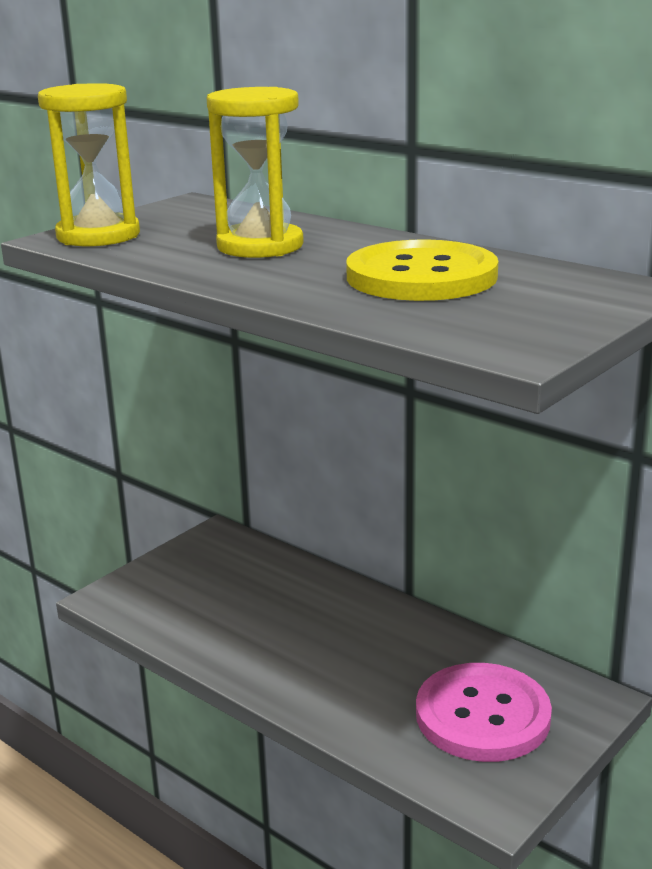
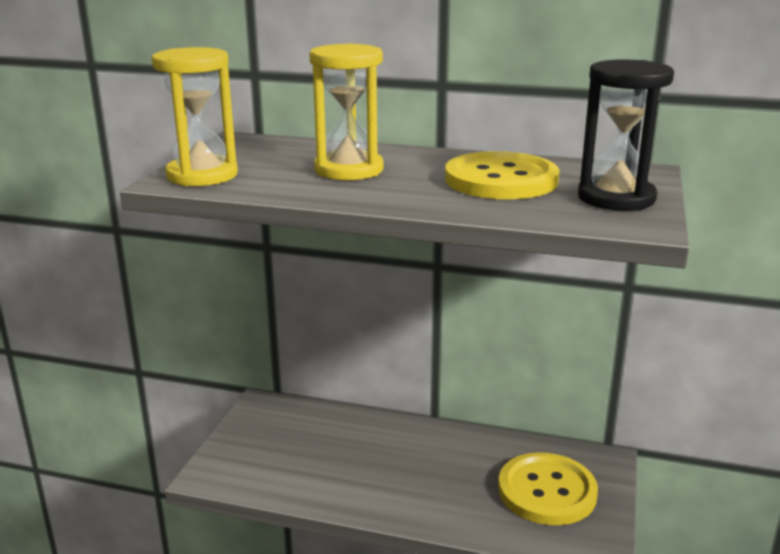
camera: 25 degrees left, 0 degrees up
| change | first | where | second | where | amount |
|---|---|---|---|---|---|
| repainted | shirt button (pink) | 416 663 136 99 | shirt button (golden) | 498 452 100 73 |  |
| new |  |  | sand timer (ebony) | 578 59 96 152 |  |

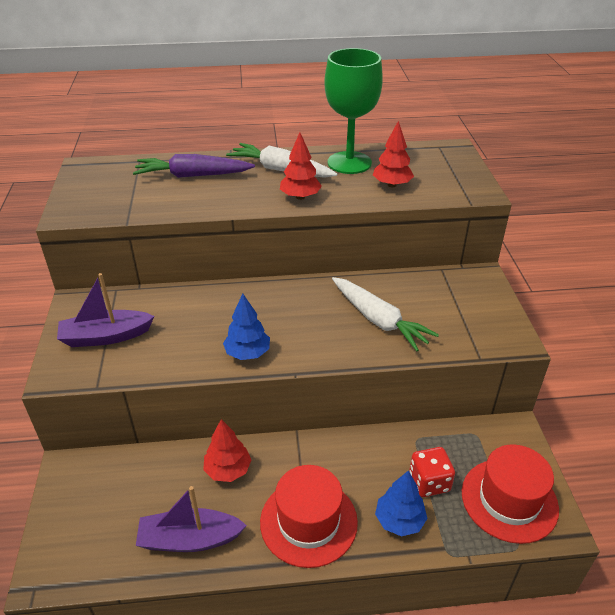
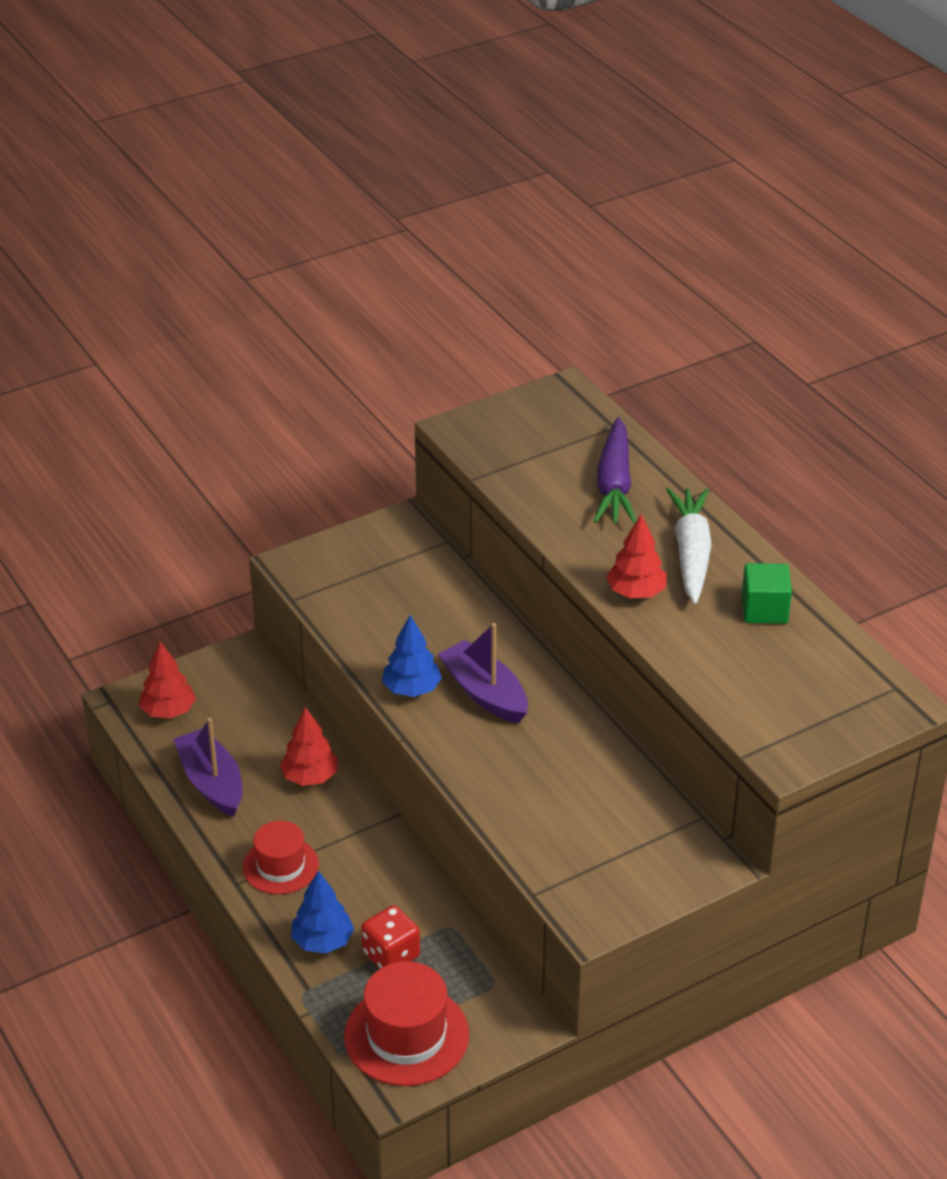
camera: 65 degrees right, 0 degrees up
| change | first | where | second | where | amount |
|---|---|---|---|---|---|
| shifted | toy boat (purple) | 57 273 98 74 |  | 438 623 90 100 |  |
| rotated | carrot (purple) | 133 154 122 24 |  | 594 417 42 107 | 150 degrees counterclockwise |
| scaled | hat (scarlet) | 260 465 98 103 |  | 243 821 76 74 | x0.65 |
| swapped | chalice (emerald) | 324 48 59 126 | block (emerald) | 742 563 50 61 |  |
| gone | carrot (white) | 332 277 107 74 |  |  |  |
| shifted | tree (scarlet) | 373 121 41 66 |  | 139 642 57 76 |  |

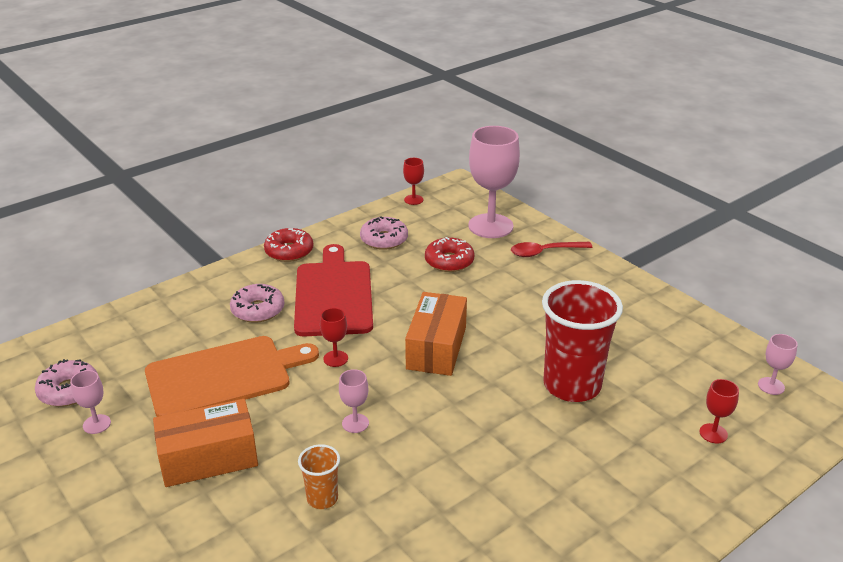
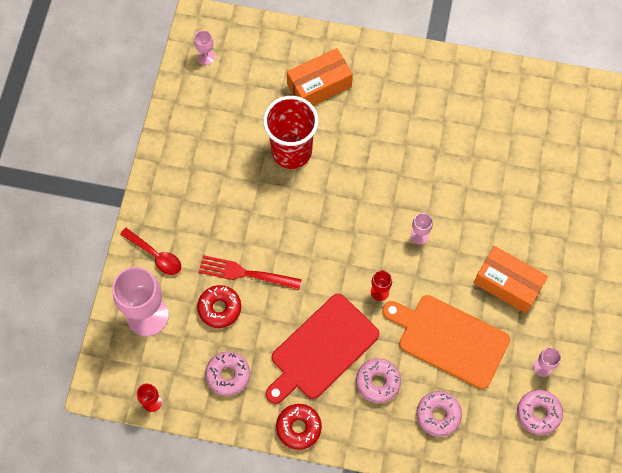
camera: 130 degrees left, 35 degrees up
| change | first | where | second | where | amount |
|---|---|---|---|---|---|
| gone | beaker (bright orange) | 298 444 42 65 |  |  |  |
| shifted | package (bright orange) | 405 292 62 84 |  | 287 48 66 57 |  |
| gone | chalice (scarlet) | 700 379 39 65 |  |  |  |
| new |  |  | fork (scarlet) | 199 255 103 35 |  |
| new |  |  | glazed donut (pink) | 416 391 46 46 |  |

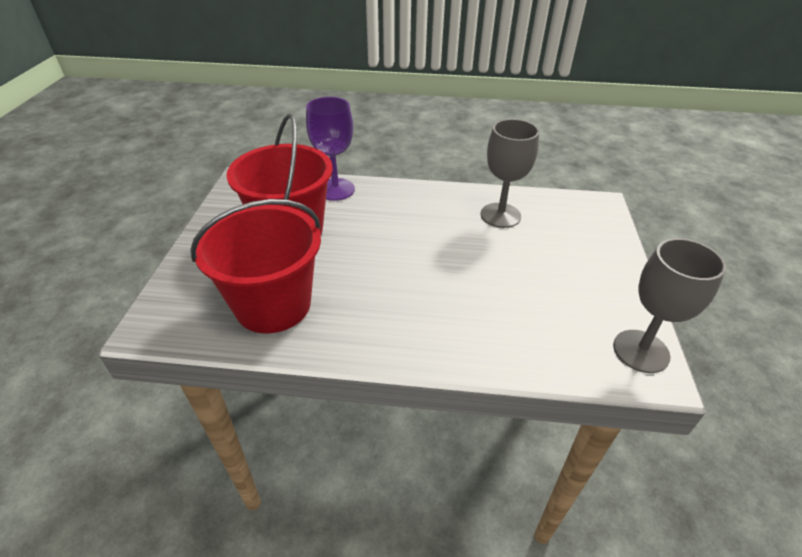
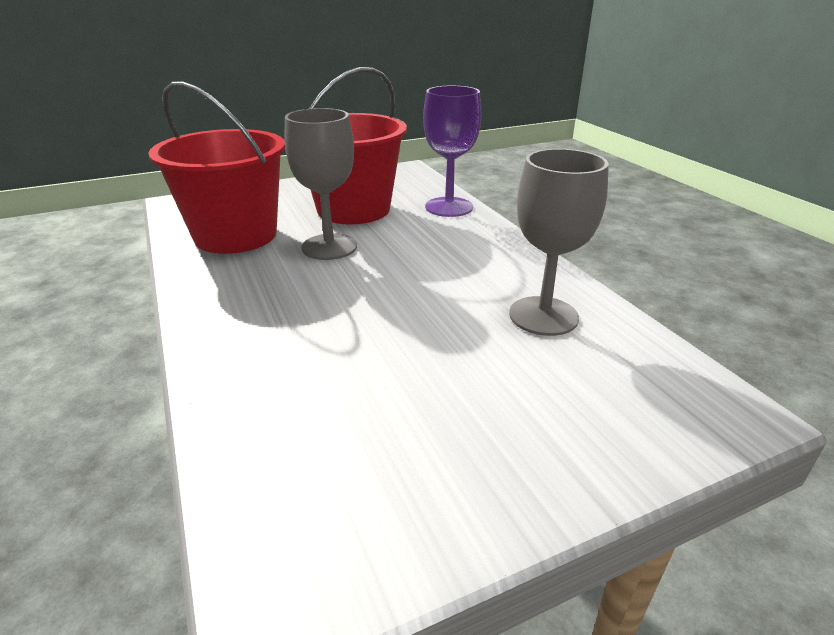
camera: 60 degrees right, 10 degrees down
| change | first | where | second | where | amount |
|---|---|---|---|---|---|
| shifted | chalice (grey) | 613 238 113 135 |  | 285 108 72 152 |  |

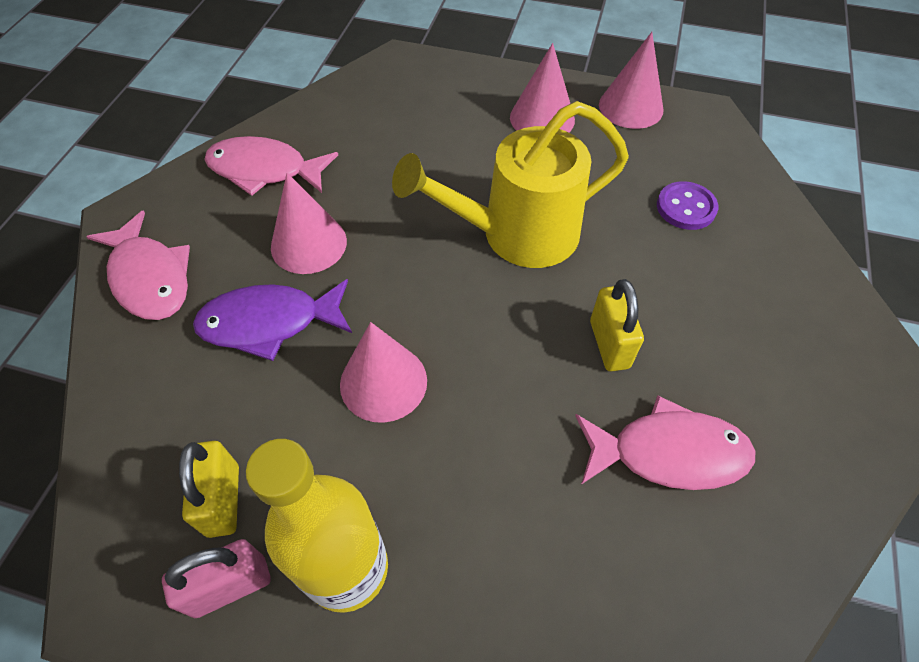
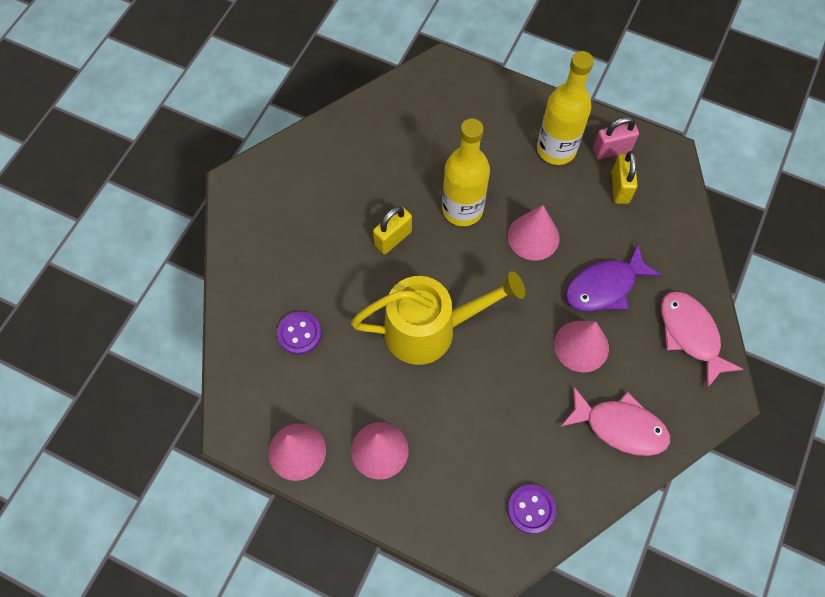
camera: 170 degrees left, 10 degrees up
| change | first | where | second | where | amount |
|---|---|---|---|---|---|
| rotated | fish (purple) | 193 279 159 82 |  | 565 244 97 67 | 150 degrees clockwise |
| gone | fish (pink) | 575 396 180 94 |  |  |  |
| rotated | small lock (golden) | 590 279 54 93 |  | 373 206 39 48 | 45 degrees clockwise |
| new |  |  | drink bottle (golden) | 442 118 48 108 |  |
| new |  |  | shirt button (purple) | 507 484 49 50 |  |

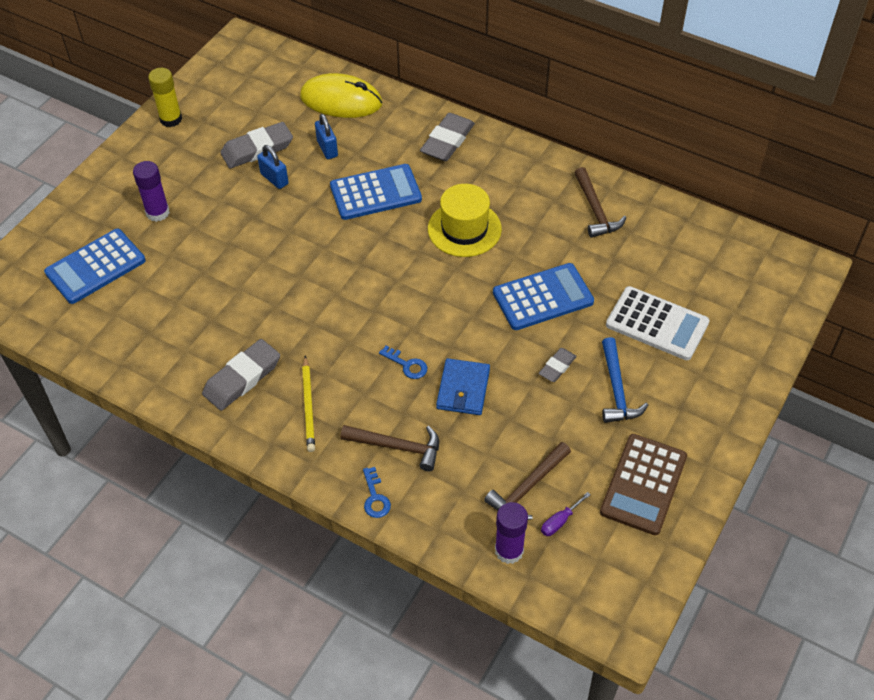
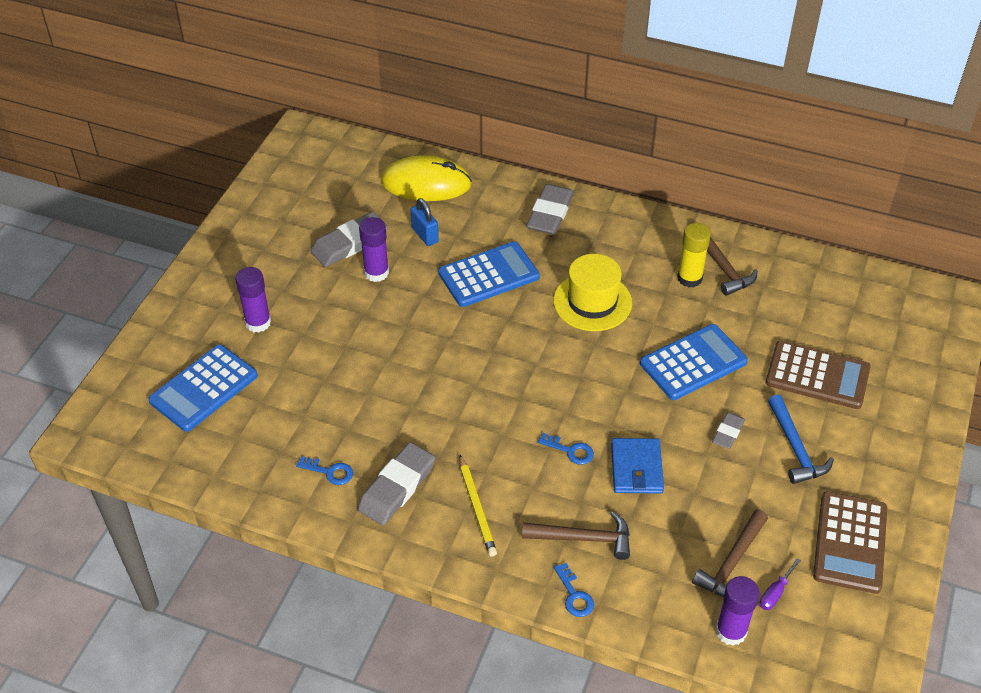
camera: 10 degrees left, 5 degrees down
| change | first | where | second | where | amount |
|---|---|---|---|---|---|
| shifted | glue stick (golden) | 148 68 34 59 |  | 677 223 34 64 |  |
| swapped | small lock (royal blue) | 257 145 31 44 | glue stick (purple) | 359 217 30 65 |  |
| repainted | calculator (white) | 606 286 104 74 | calculator (dark brown) | 766 340 105 69 |  |
| new |  |  | latchkey (royal blue) | 296 456 57 29 |  |

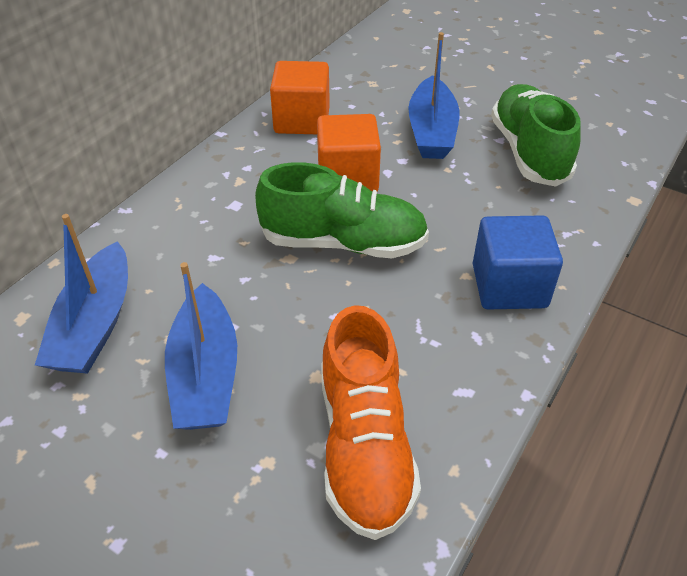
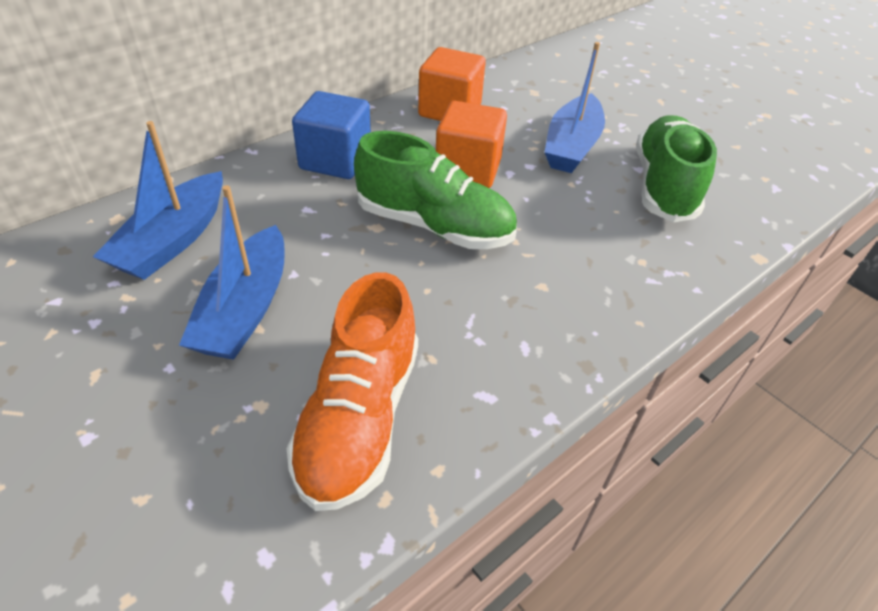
camera: 15 degrees right, 0 degrees up
| change | first | where | second | where | amount |
|---|---|---|---|---|---|
| shifted | block (royal blue) | 473 215 90 95 |  | 292 91 79 88 |  |

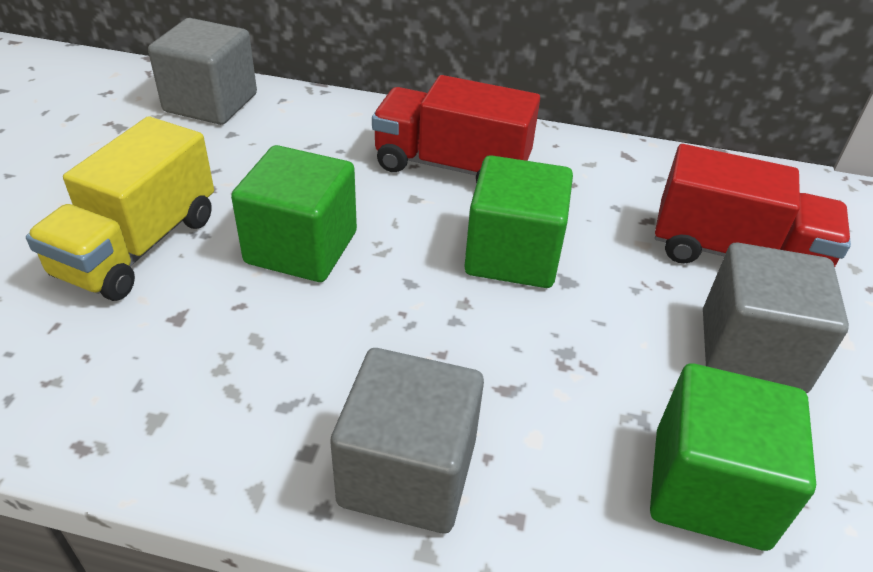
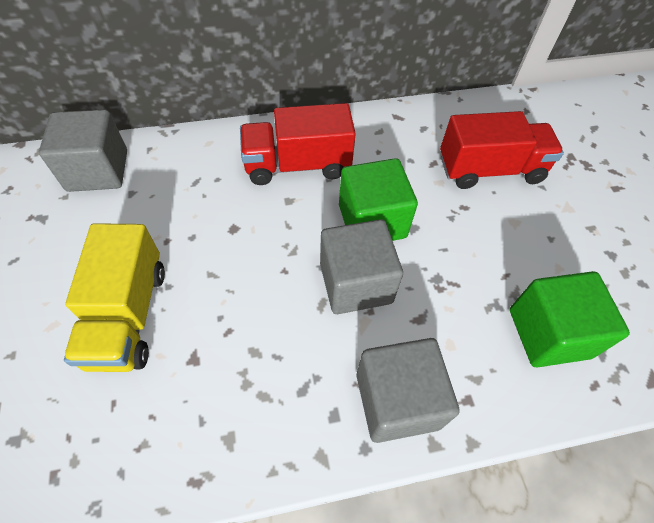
camera: 25 degrees left, 15 degrees up
| change | first | where | second | where | amount |
|---|---|---|---|---|---|
| gone | block (emerald) | 231 145 126 137 |  |  |  |
| shifted | block (grey) | 703 243 146 150 |  | 320 219 83 95 |  |

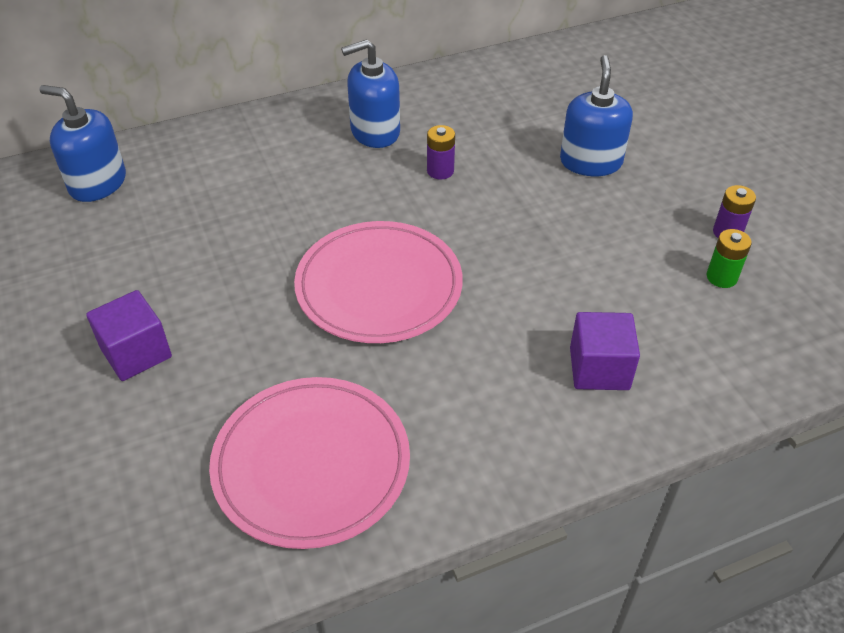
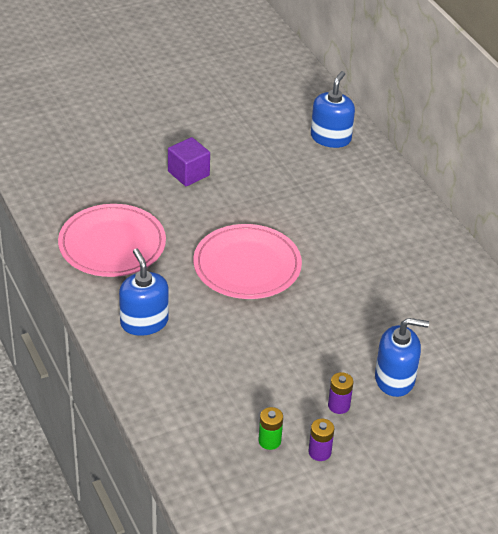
camera: 85 degrees right, 5 degrees down
| change | first | where | second | where | amount |
|---|---|---|---|---|---|
| shifted | soap dispenser (royal blue) | 341 39 59 109 |  | 119 249 50 87 |  |
| shifted | AA battery (purple) | 427 125 28 55 |  | 328 372 25 42 |  |
| gone | block (purple) | 570 312 70 78 |  |  |  |

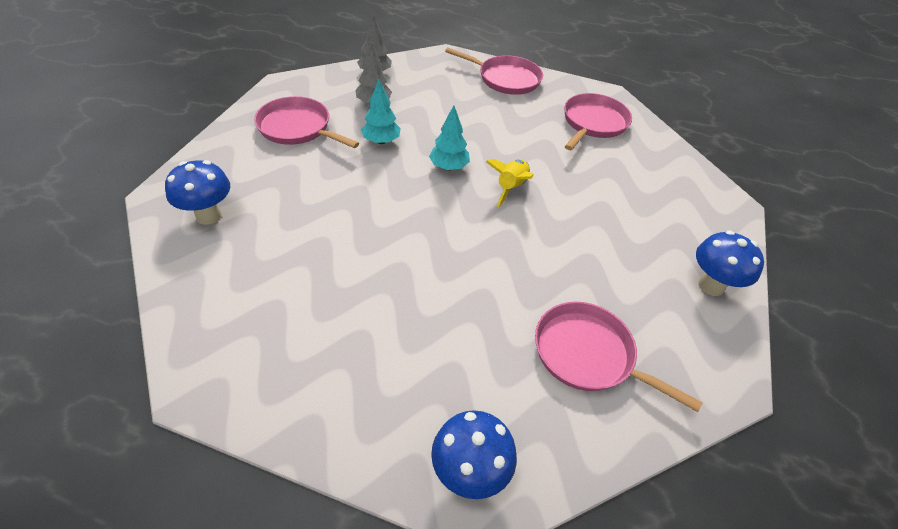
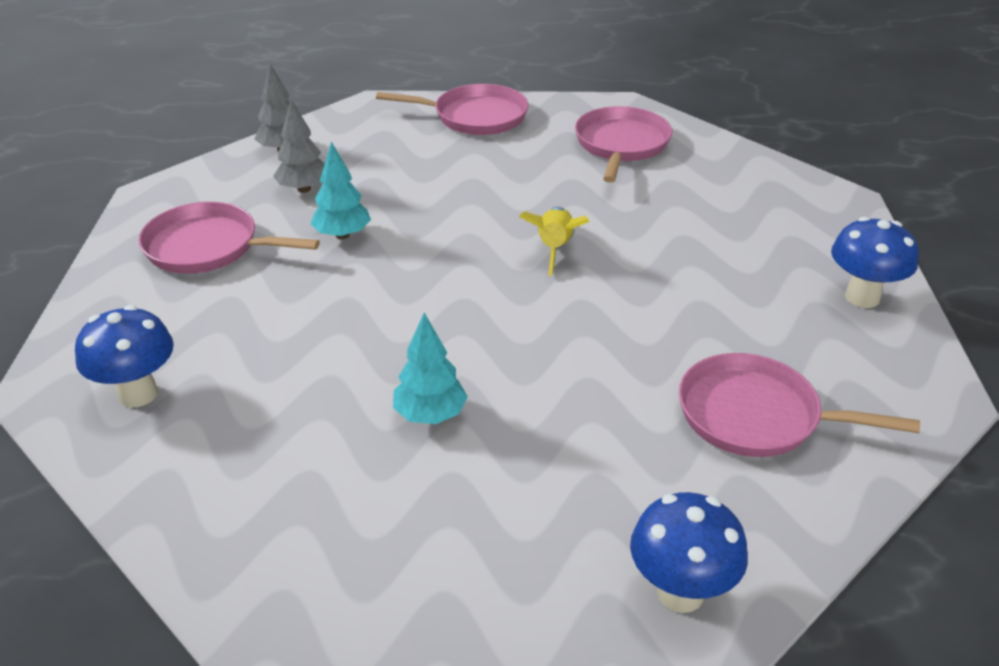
camera: 15 degrees left, 10 degrees down
| change | first | where | second | where | amount |
|---|---|---|---|---|---|
| shifted | tree (turquoise) | 429 105 41 65 |  | 393 312 75 112 |  |

